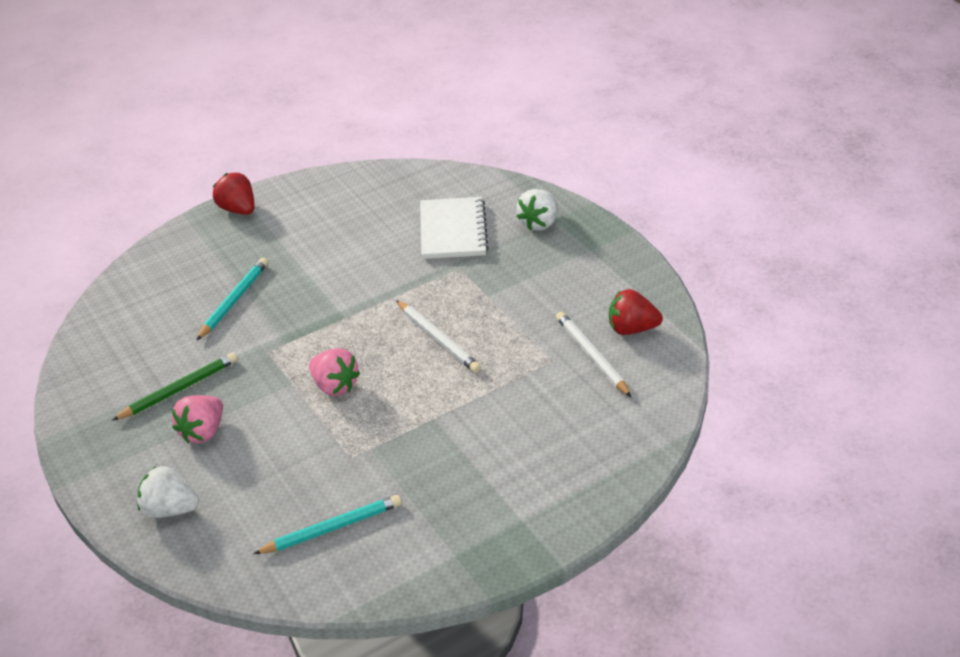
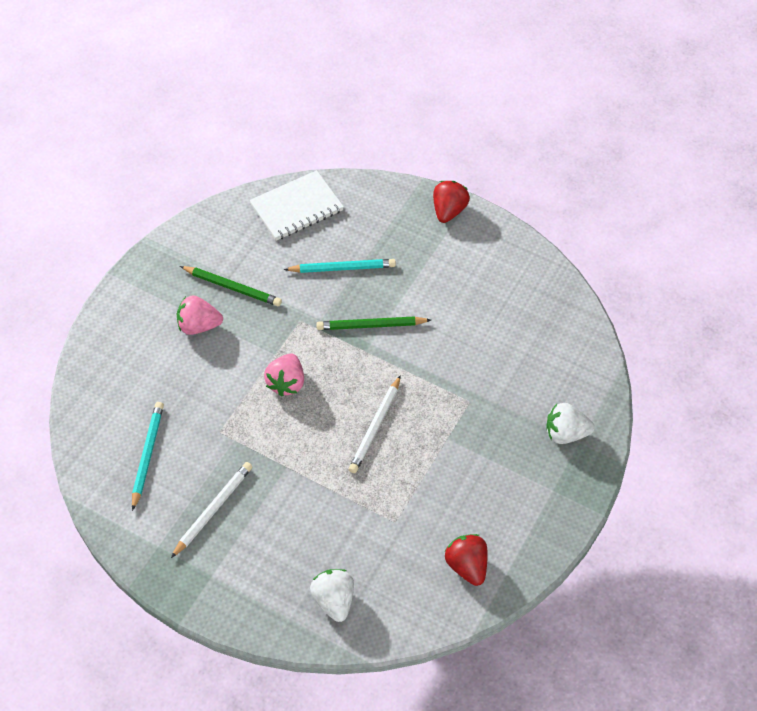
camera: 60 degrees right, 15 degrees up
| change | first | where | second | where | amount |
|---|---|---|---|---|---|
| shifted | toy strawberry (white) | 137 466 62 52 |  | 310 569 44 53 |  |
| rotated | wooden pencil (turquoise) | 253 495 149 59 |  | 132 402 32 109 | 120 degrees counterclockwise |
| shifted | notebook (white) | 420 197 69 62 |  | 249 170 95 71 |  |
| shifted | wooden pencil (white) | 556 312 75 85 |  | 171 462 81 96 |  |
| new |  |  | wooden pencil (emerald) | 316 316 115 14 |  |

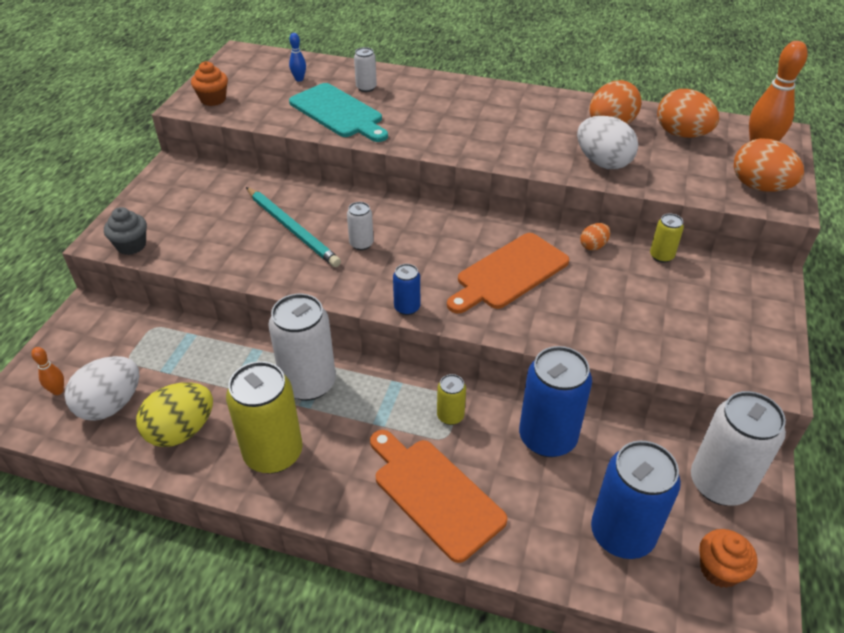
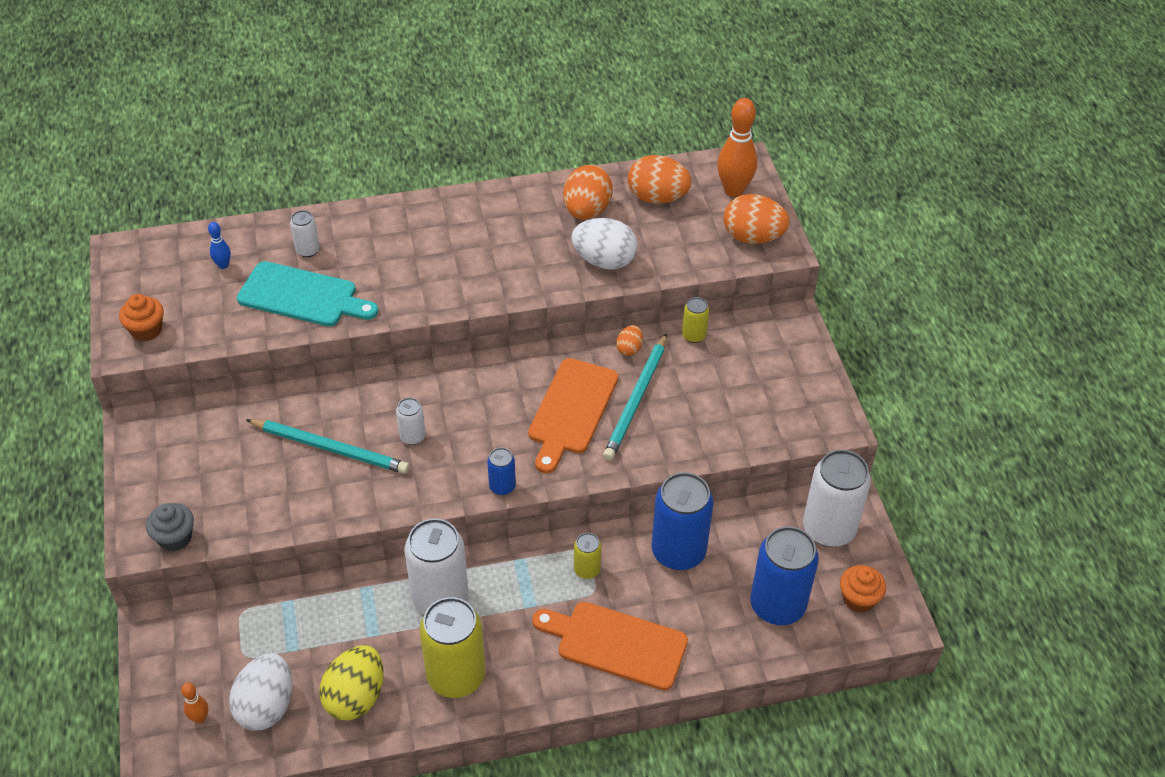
camera: 30 degrees left, 5 degrees up
| change | first | where | second | where | amount |
|---|---|---|---|---|---|
| new |  |  | wooden pencil (turquoise) | 603 333 64 128 |  |

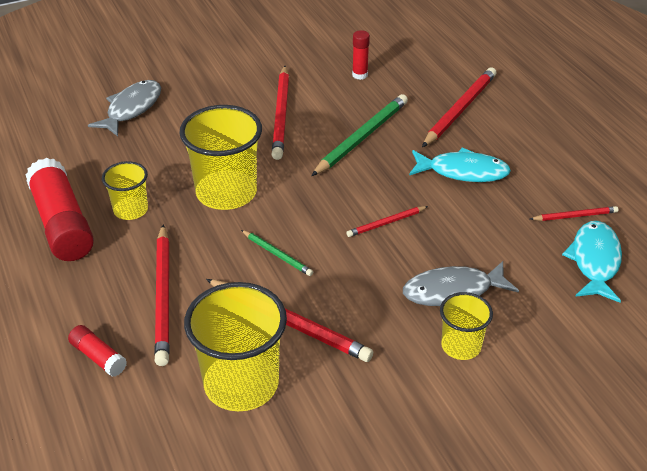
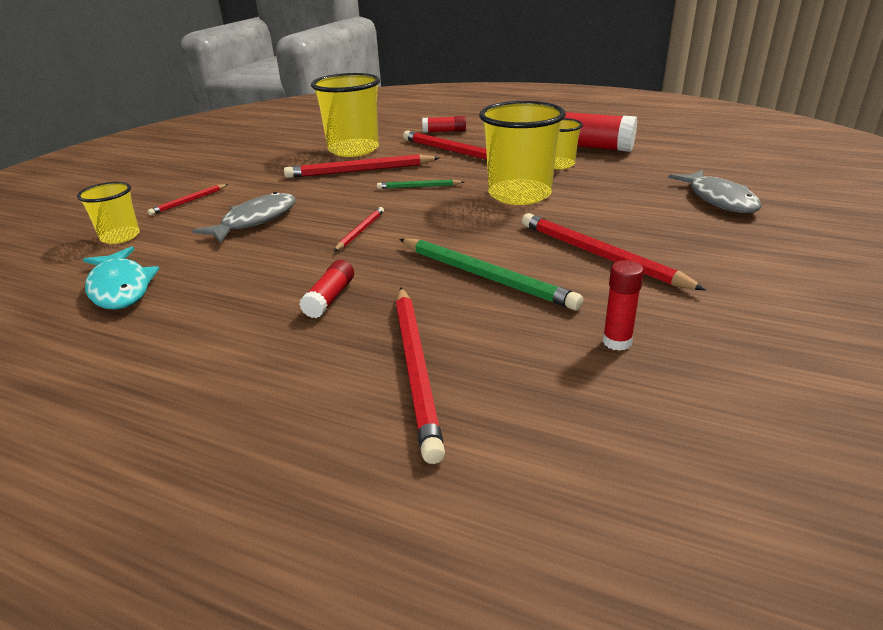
camera: 140 degrees right, 10 degrees down
| change | first | where | second | where | amount |
|---|---|---|---|---|---|
| rotated | wooden pencil (emerald) | 311 94 97 82 |  | 399 238 185 72 | 45 degrees counterclockwise |
| swapped | fish (turquoise) | 409 148 102 34 | glue stick (scarlet) | 299 260 55 58 |  |
| shifted | beaker (golden) | 440 292 53 68 |  | 77 182 63 62 |  |
| shifted | wooden pencil (scarlet) | 530 206 88 15 |  | 148 184 80 31 |  |

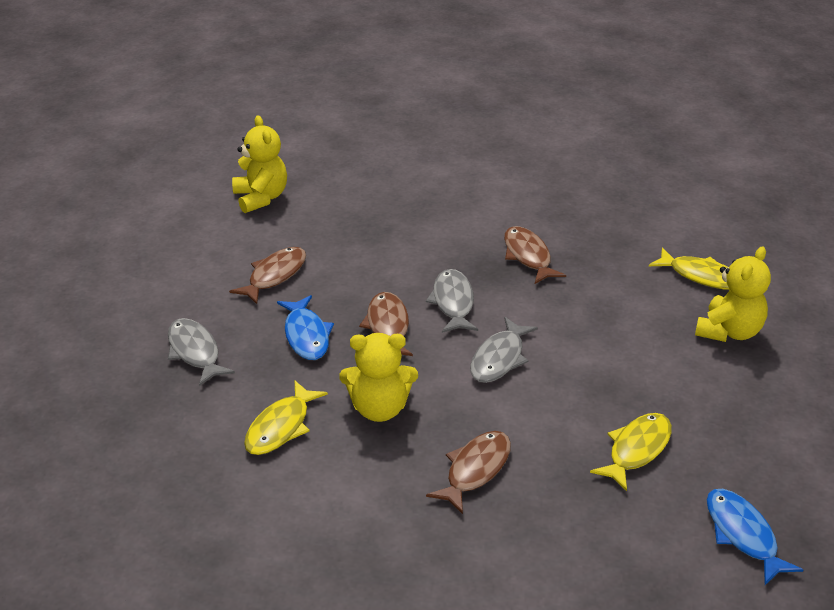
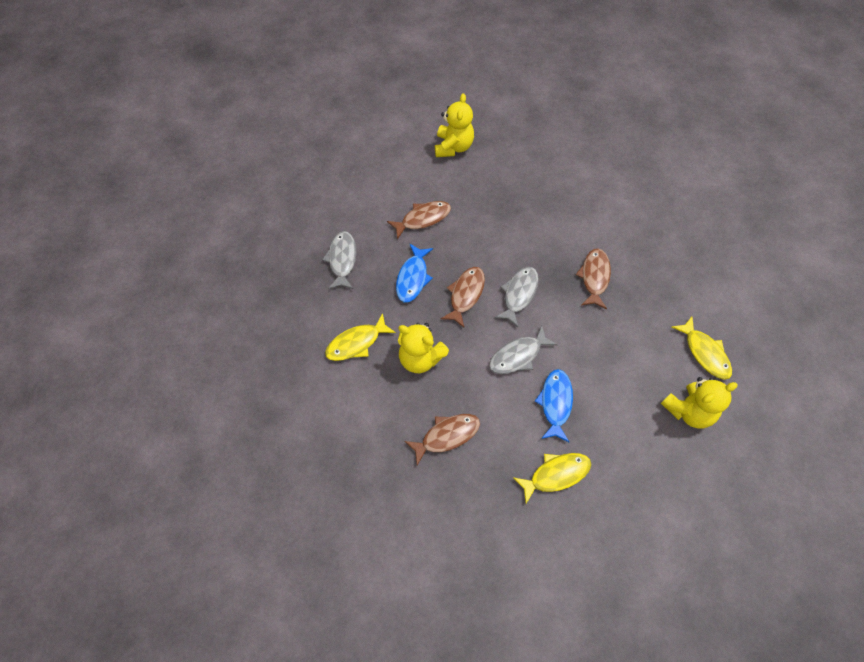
camera: 30 degrees right, 25 degrees up
| change | first | where | second | where | amount |
|---|---|---|---|---|---|
| shifted | fish (royal blue) | 707 489 96 96 |  | 534 369 39 73 |  |

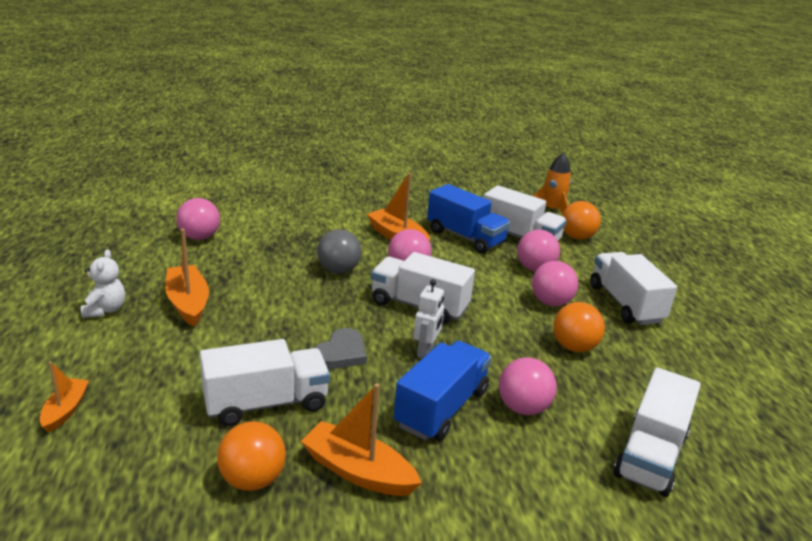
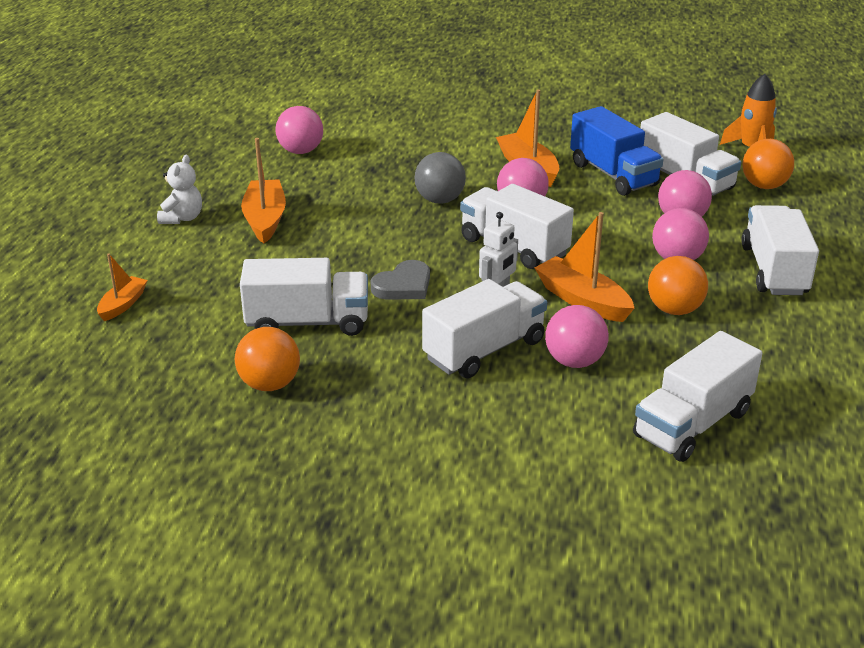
camera: 20 degrees right, 5 degrees up
| change | first | where | second | where | amount |
|---|---|---|---|---|---|
| shifted | toy boat (bright orange) | 301 383 121 113 |  | 535 212 99 110 |  |
| repainted | lorry (royal blue) | 394 341 97 100 | lorry (white) | 422 279 125 99 |  |

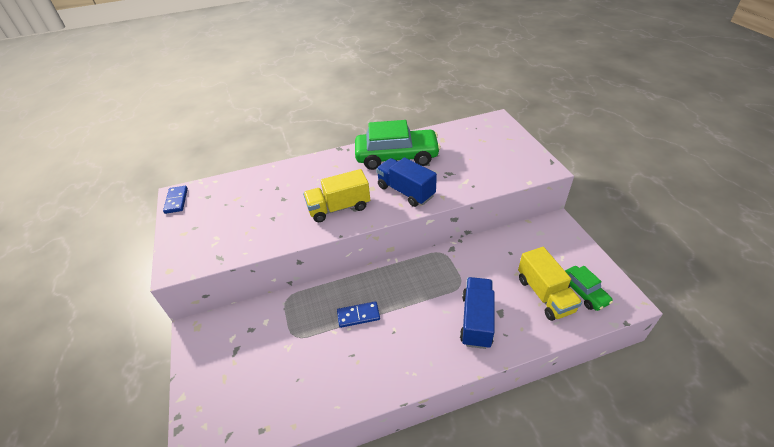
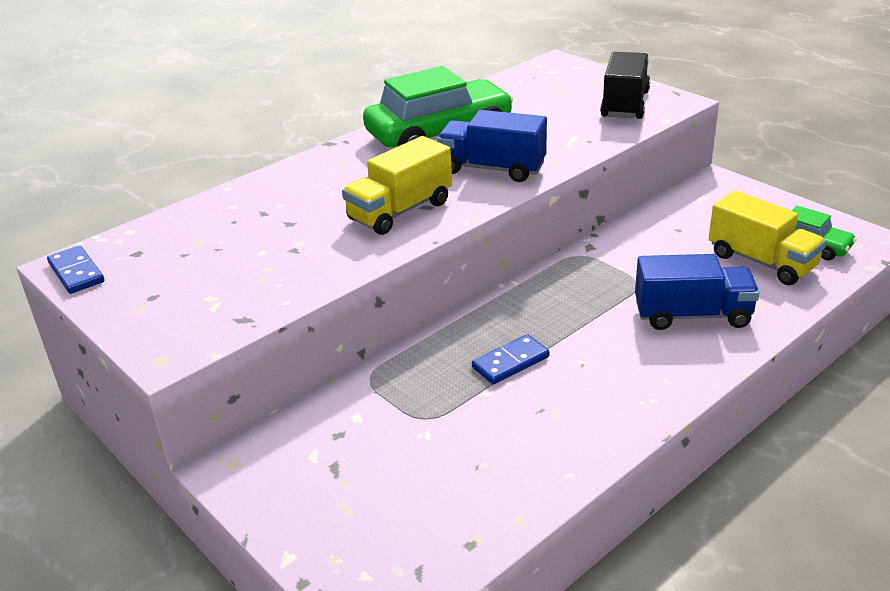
camera: 25 degrees left, 10 degrees down
| change | first | where | second | where | amount |
|---|---|---|---|---|---|
| rotated | lorry (royal blue) | 460 277 35 72 |  | 635 254 125 76 | 105 degrees clockwise |
| new |  |  | lorry (ebony) | 600 52 50 67 |  |

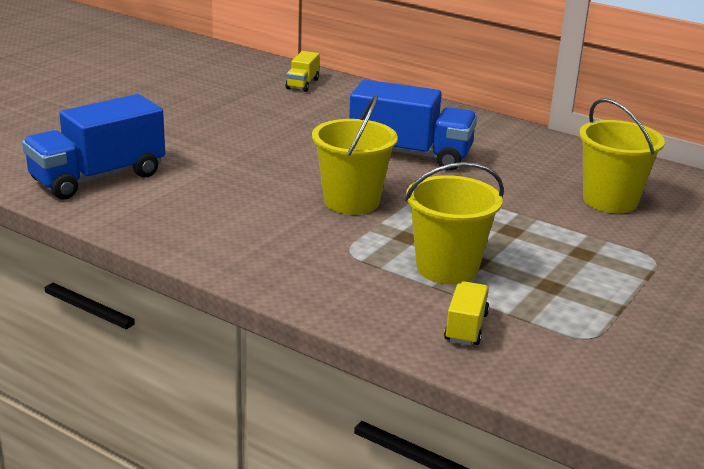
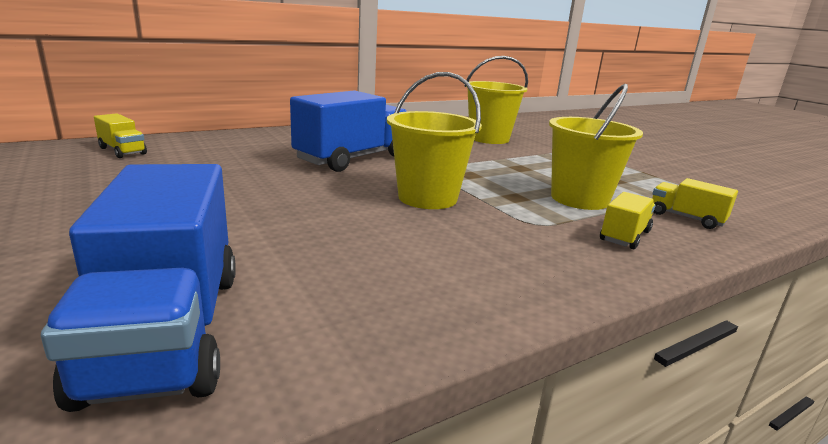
camera: 65 degrees left, 5 degrees down
| change | first | where | second | where | amount |
|---|---|---|---|---|---|
| new |  |  | lorry (golden) | 600 192 55 57 |  |

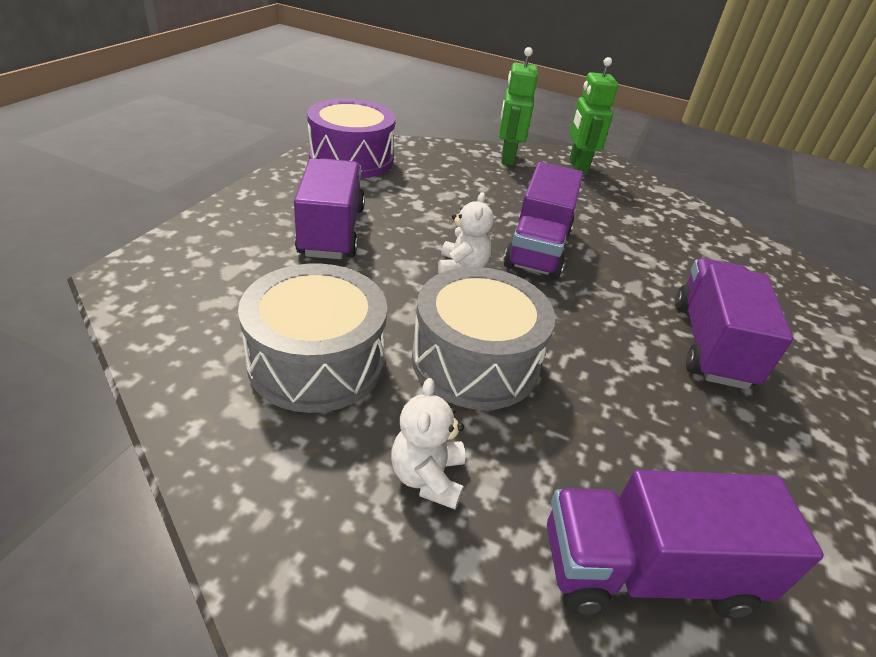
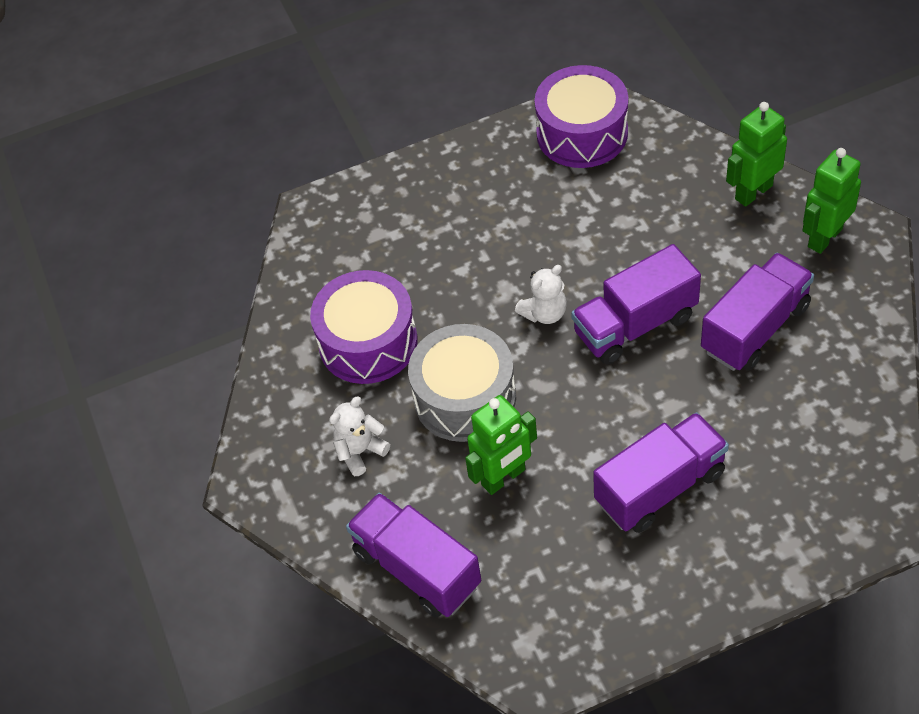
camera: 55 degrees right, 15 degrees up
| change | first | where | second | where | amount |
|---|---|---|---|---|---|
| repainted | drum (grey) | 238 264 149 149 | drum (purple) | 310 270 107 114 |  |
| shifted | lorry (purple) | 294 158 71 101 |  | 701 253 113 118 |  |
| new |  |  | robot figure (emerald) | 465 395 72 100 |  |

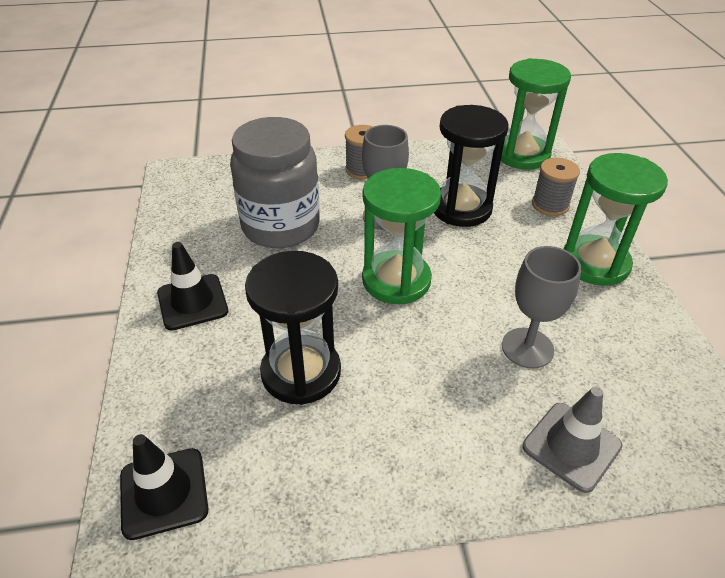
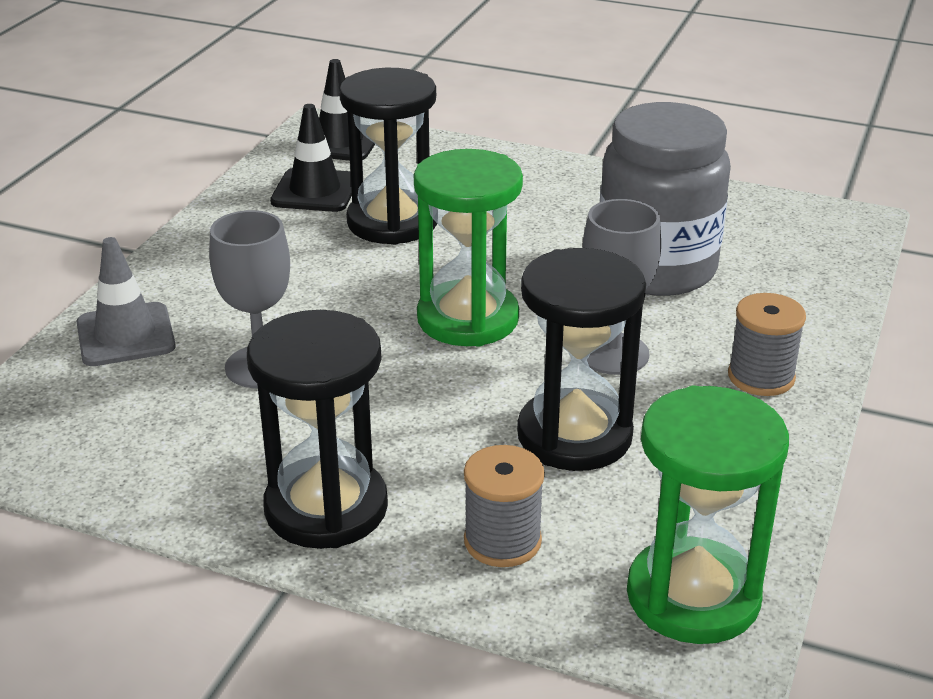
camera: 120 degrees right, 10 degrees down
| change | first | where | second | where | amount |
|---|---|---|---|---|---|
| shifted | safety cone (ebony) | 157 242 71 89 |  | 270 104 82 108 |  |
| repainted | sand timer (emerald) | 564 153 104 133 | sand timer (ebony) | 247 310 141 239 |  |

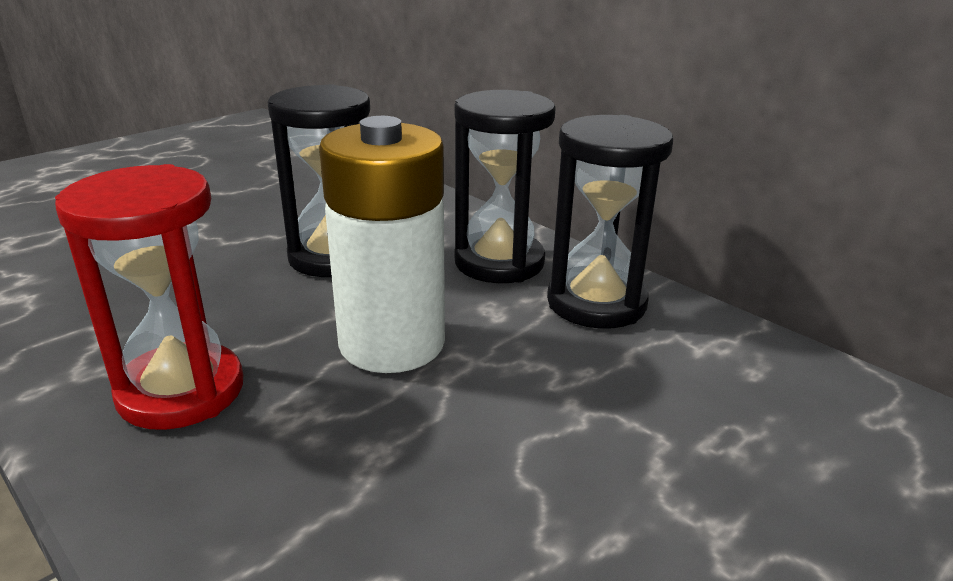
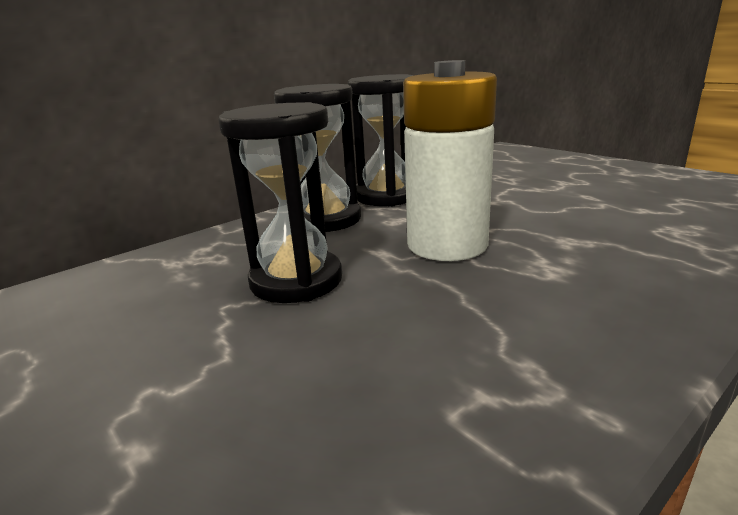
camera: 85 degrees left, 5 degrees down
| change | first | where | second | where | amount |
|---|---|---|---|---|---|
| gone | sand timer (scarlet) | 55 164 188 266 |  |  |  |

